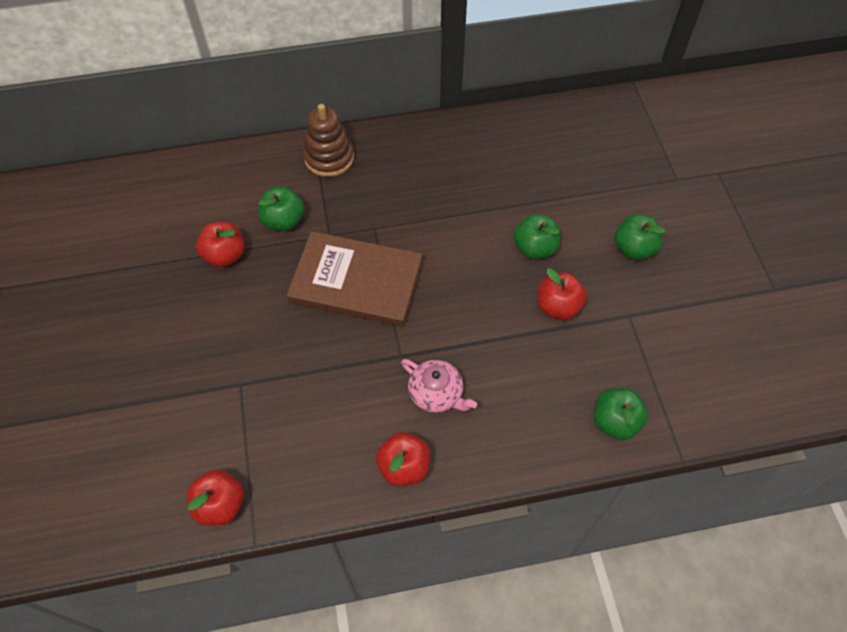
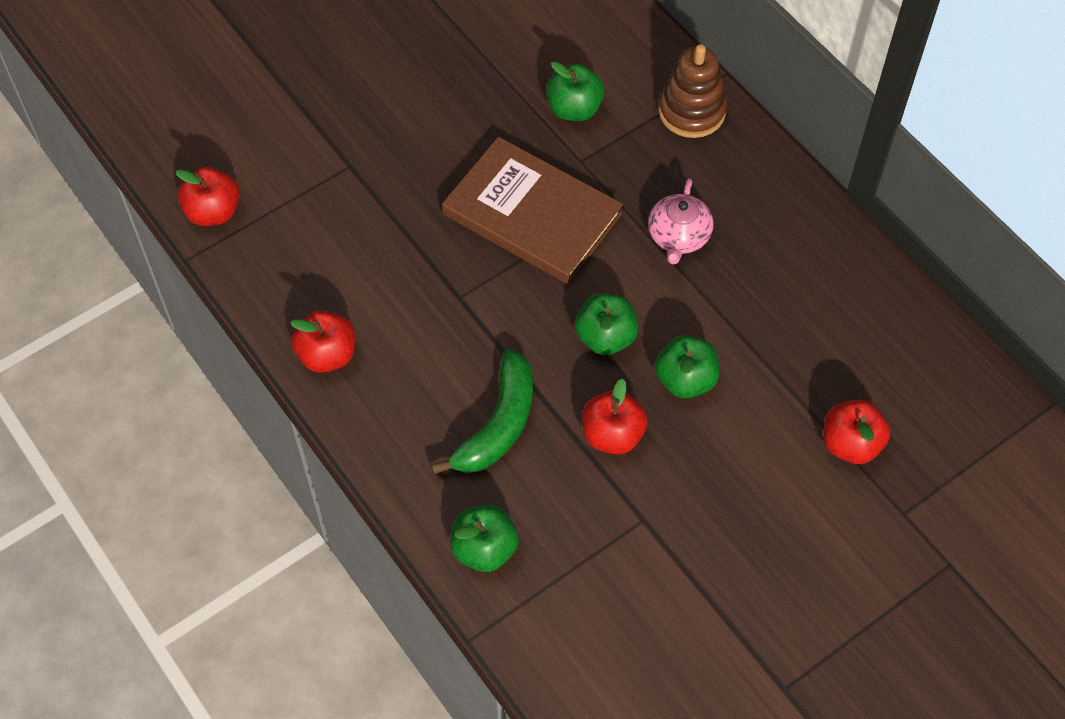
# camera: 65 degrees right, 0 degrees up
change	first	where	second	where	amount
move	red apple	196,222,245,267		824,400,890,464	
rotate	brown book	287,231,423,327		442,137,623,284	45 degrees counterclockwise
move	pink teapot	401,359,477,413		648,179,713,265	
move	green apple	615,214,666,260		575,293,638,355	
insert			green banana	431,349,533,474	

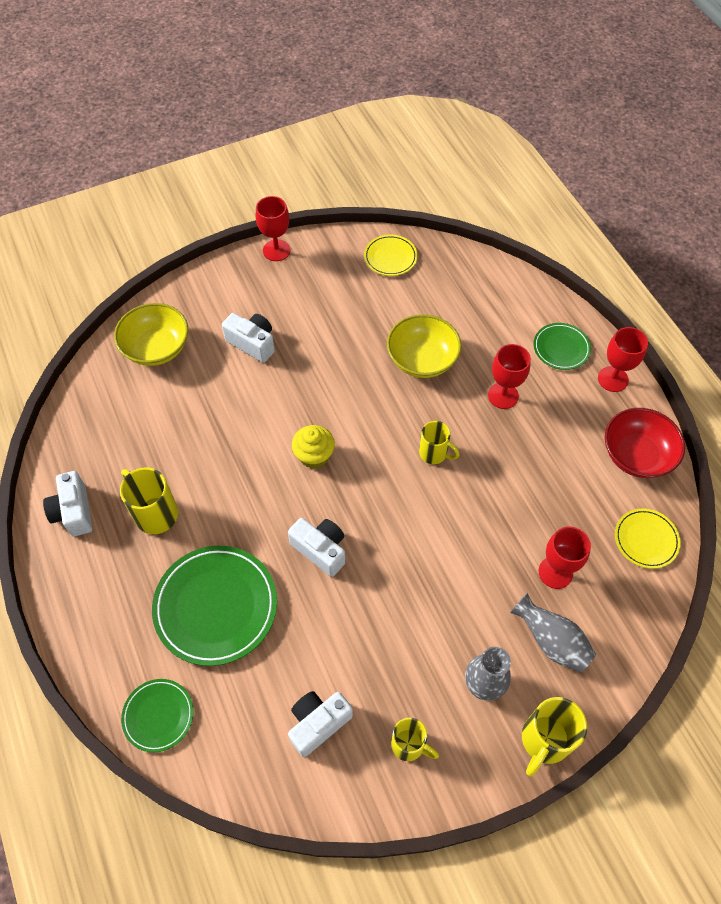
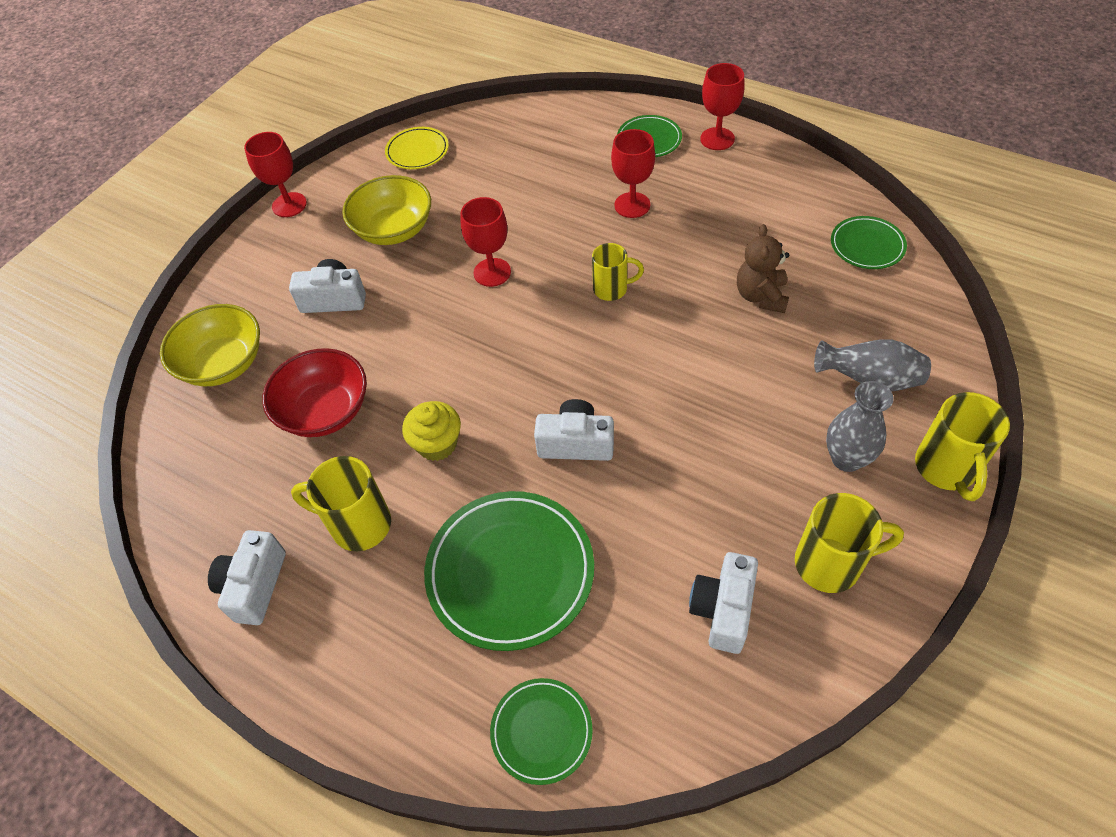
# camera: 30 degrees left, 5 degrees down
change	first	where	second	where	amount
rotate	white camera	43,471,92,536		208,530,286,625	60 degrees clockwise
move	yellow cupcake	292,425,335,469		402,401,461,461	
move	yellow bowl	387,314,462,378		342,175,431,245	
resize	yellow mug	391,718,439,761		795,493,904,593	x1.51
move	red goblet	539,527,591,589		460,197,511,287	
move	red bowl	605,408,685,478		262,348,367,437	
recolor	yellow plate	615,508,681,569	green plate	831,216,907,269	
insert			brown teddy bear	737,224,789,313	

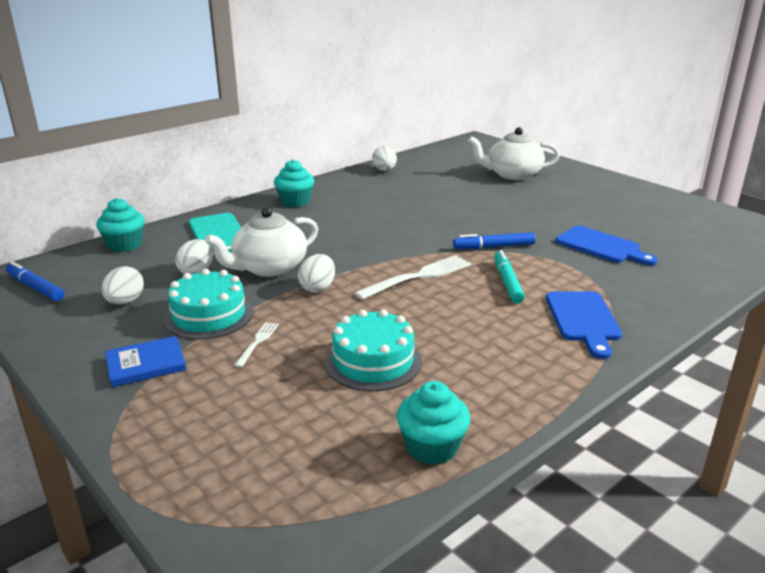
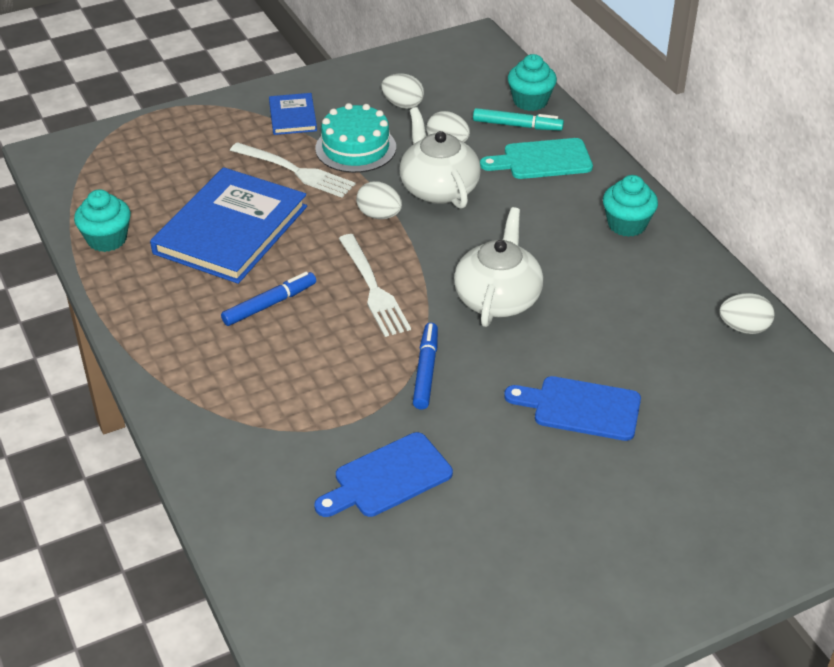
# camera: 105 degrees right, 15 degrees up
change	first	where	second	where	amount
move	blue marker	6,261,65,301		221,272,316,326	
resize	white fork	234,322,279,368		230,142,356,198	x1.92
replace	turquoise cake	325,309,422,391	blue book	150,167,307,284	
move	white teapot	468,127,560,180		454,207,543,327	
move	turquoise marker	494,250,525,304		473,108,564,131	
move	blue cutting board	546,291,622,359		504,376,641,441	

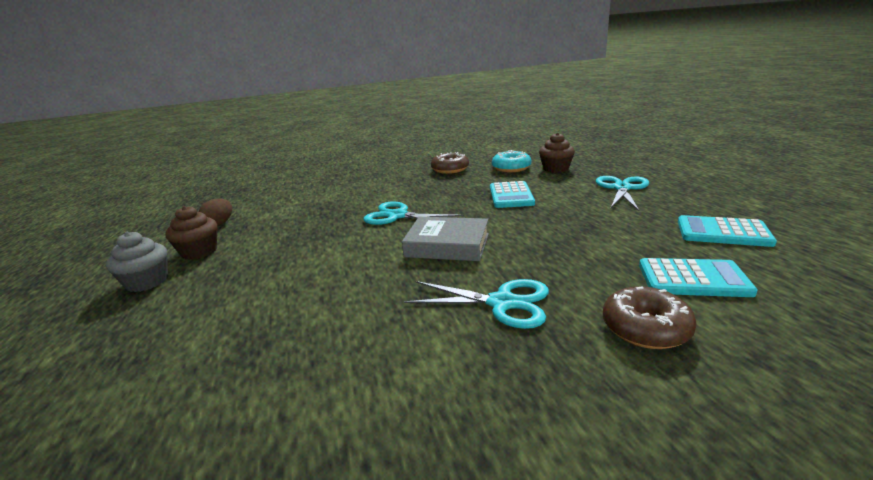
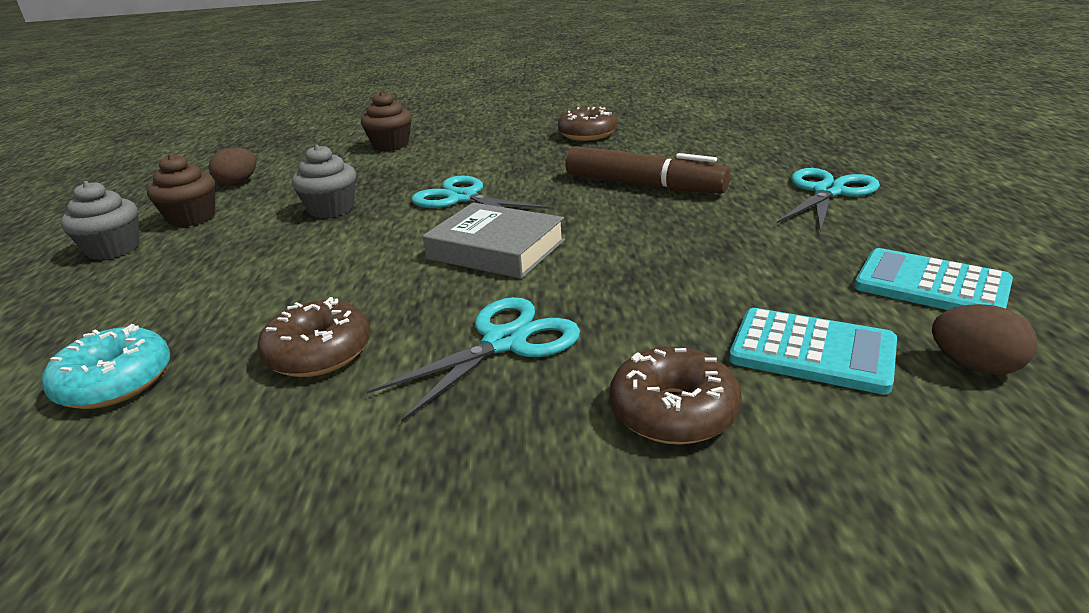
# camera: 15 degrees right, 5 degrees up
change	first	where	second	where	amount
rotate	turquoise scissors	404,279,549,329		366,297,580,422	75 degrees counterclockwise
replace	turquoise calculator	490,181,535,208	brown marker	565,146,730,194	
move	turquoise donut	492,150,531,172		42,324,170,409	
move	brown cupcake	539,132,575,173		361,91,412,151	
insert			brown donut	257,297,371,377	
insert			grey cupcake	292,144,356,218	
insert			brown egg	932,304,1038,375	

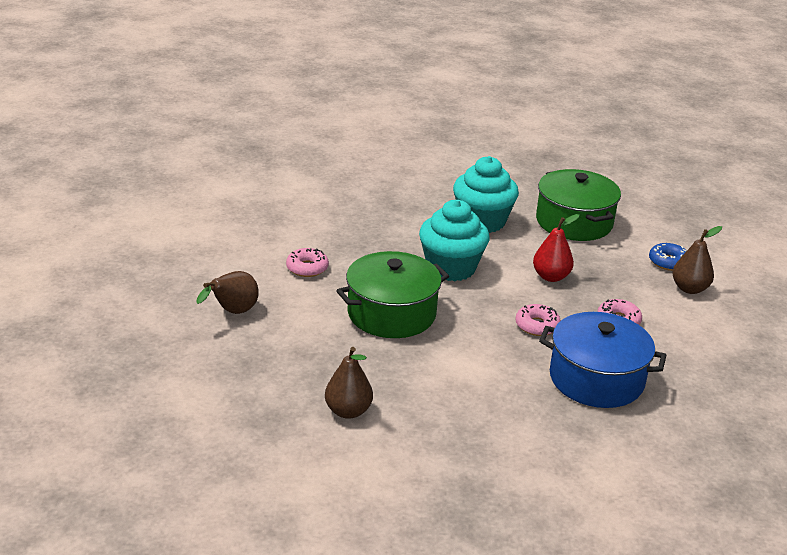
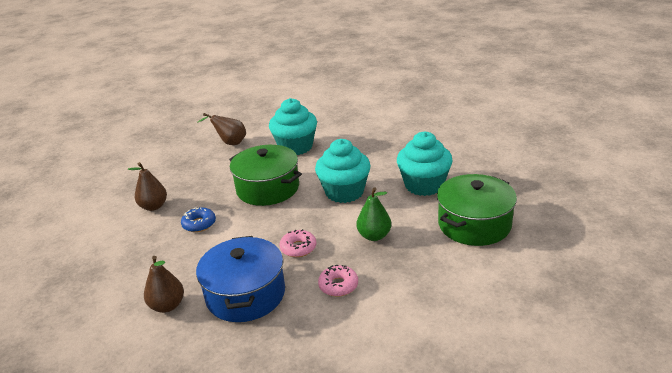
# camera: 70 degrees right, 0 degrees up
change	first	where	second	where	amount
replace	pink donut	286,248,329,277	turquoise cupcake	269,98,317,155	
recolor	red pear	533,214,579,282	green pear	357,187,391,241	
move	blue donut	649,243,687,271		181,207,216,232	
move	brown pear	672,226,722,294		144,256,184,313	

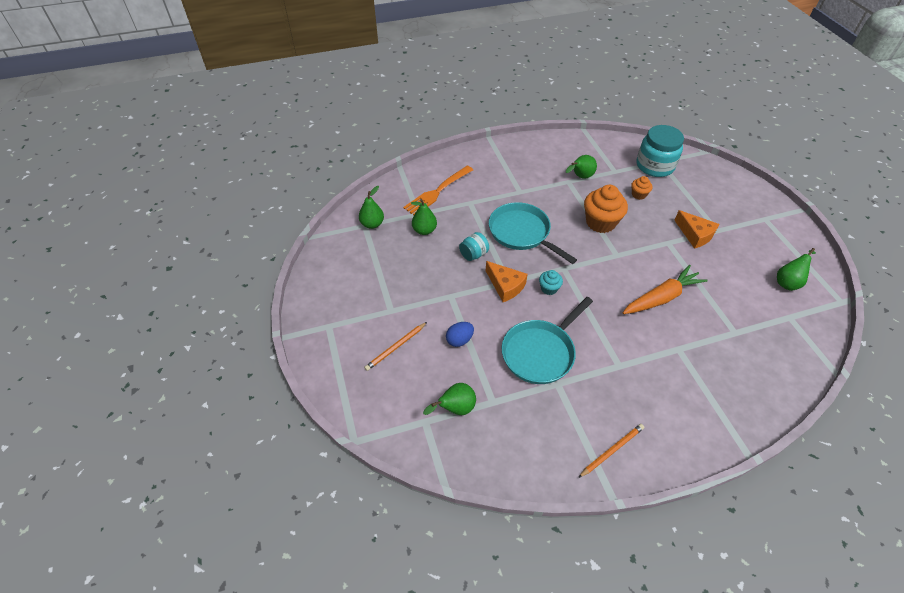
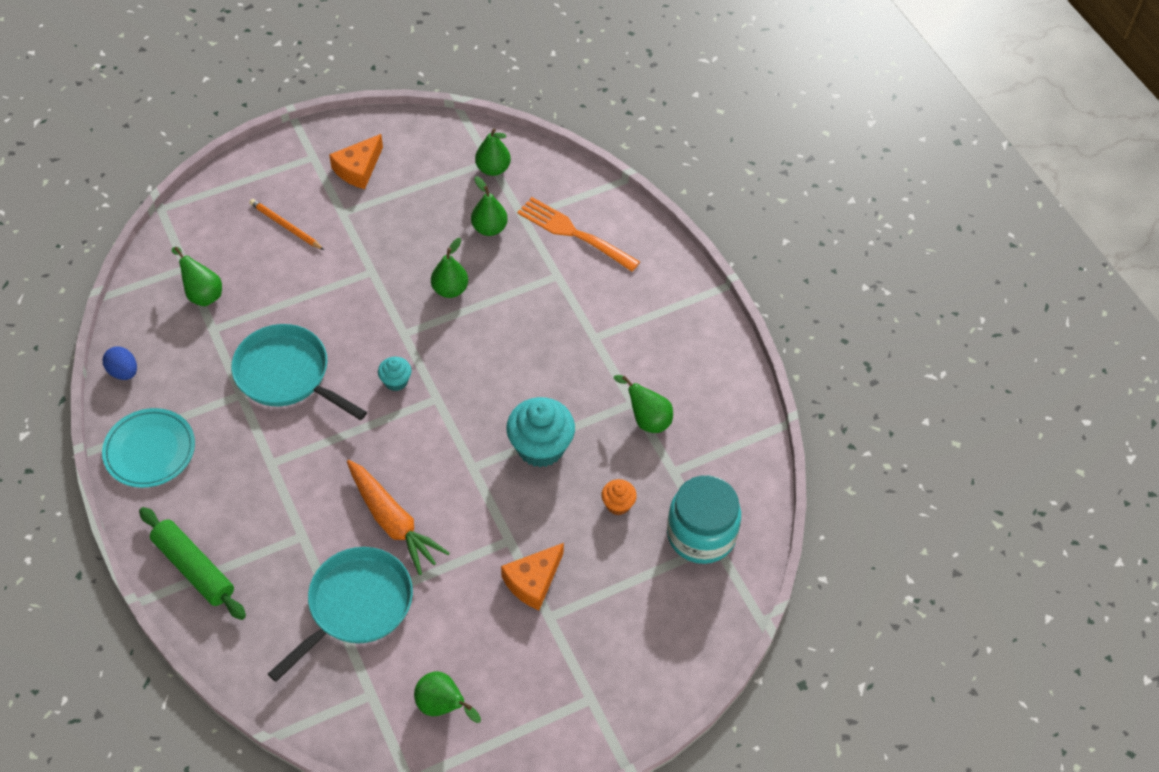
# camera: 80 degrees right, 5 degrees up
change	first	where	second	where	amount
move	blue egg	446,322,474,347		103,346,137,380	
replace	turquoise jar	459,232,489,261	green pear	431,238,468,298	
move	orange cheese	486,261,528,302		329,134,383,189	
move	turquoise pan	489,202,577,264		268,547,413,682	
replace	orange pencil	578,424,644,478	turquoise plate	102,408,195,488	
recolor	orange cupcake	584,185,628,233	turquoise cupcake	506,397,575,467	
insert			green rolling pin	139,507,246,620	

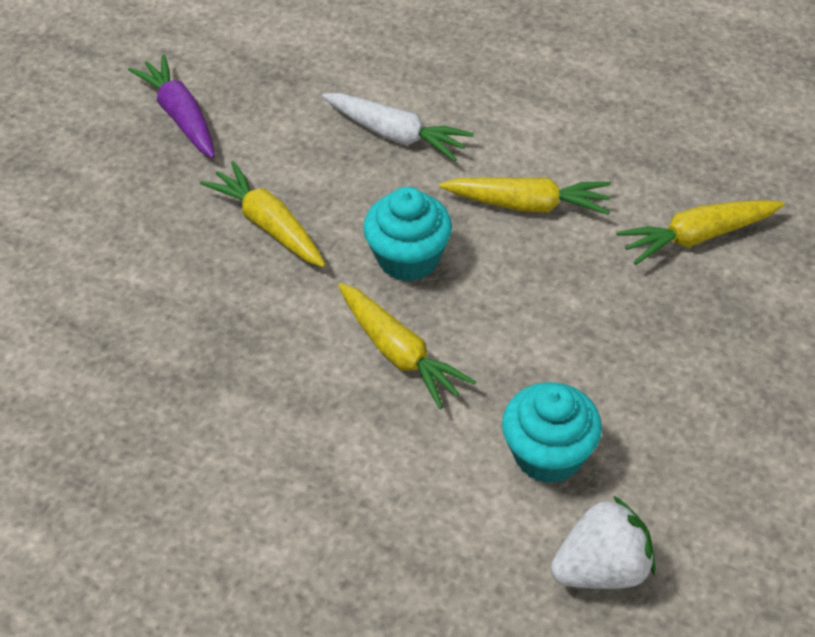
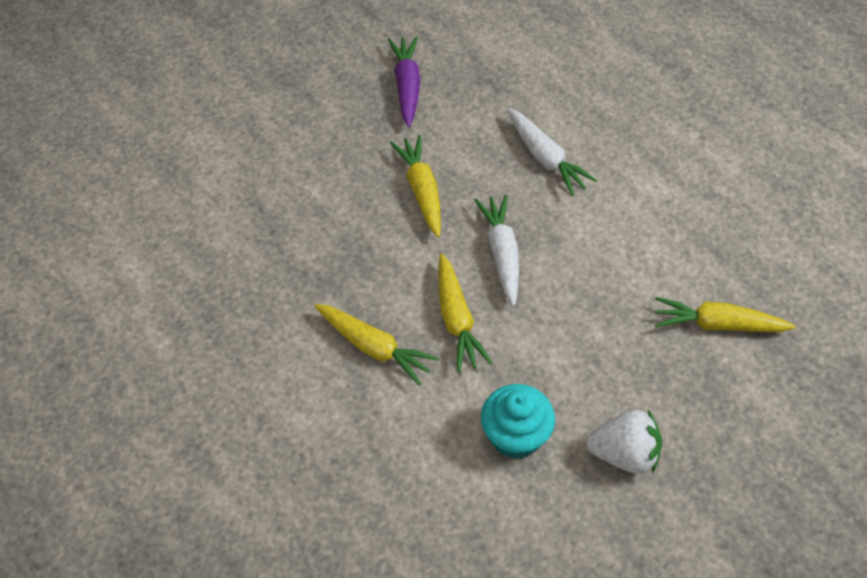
# camera: 25 degrees right, 5 degrees up
change	first	where	second	where	amount
replace	turquoise cupcake	363,187,452,282	white carrot	475,195,519,306	
move	yellow carrot	439,177,611,215		315,304,439,386	
move	white strawberry	551,496,656,589		586,410,662,474	

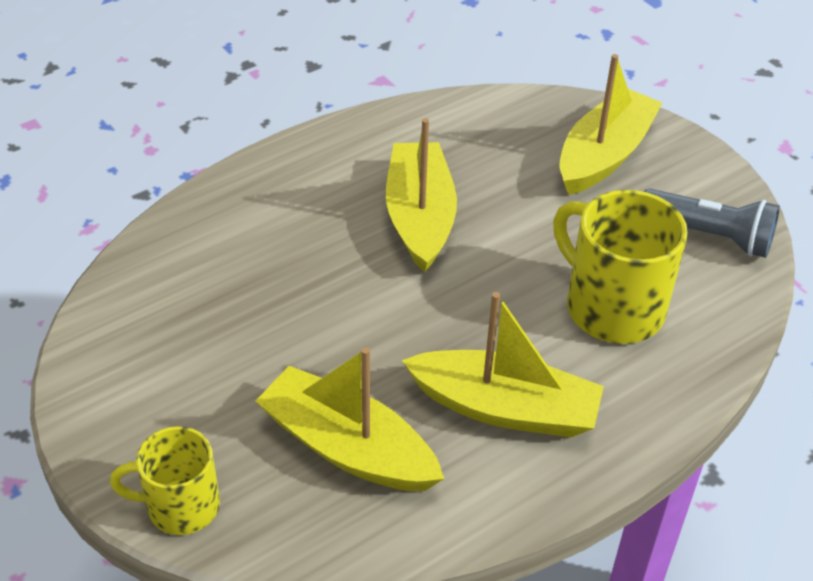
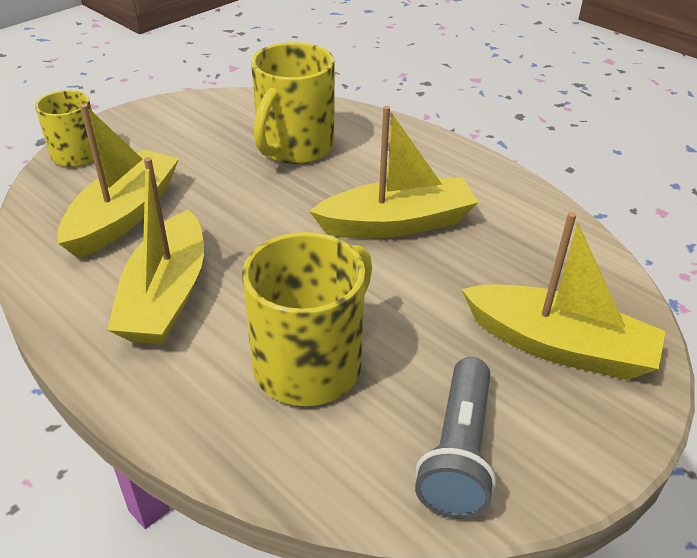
# camera: 80 degrees right, 5 degrees down
change	first	where	second	where	amount
insert			yellow mug	251,42,335,164	

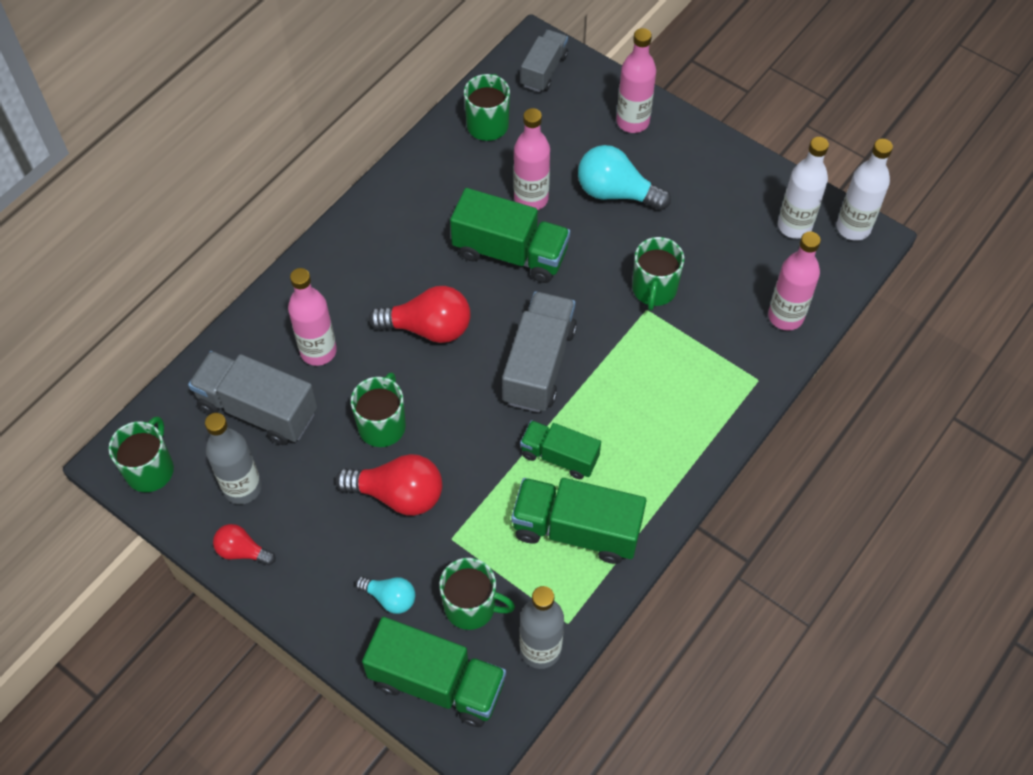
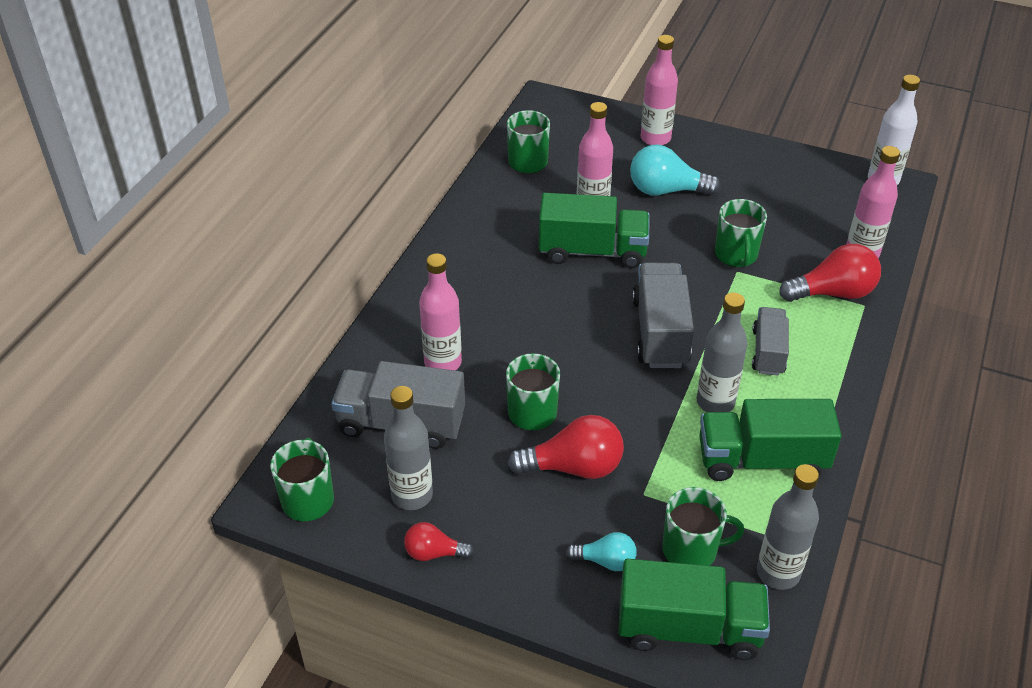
# camera: 15 degrees left, 15 degrees down
change	first	where	second	where	amount
move	red light bulb	369,286,471,343		779,244,881,302	
replace	green truck	520,420,601,479	grey bottle	697,293,748,412	
move	grey truck	521,30,568,92		752,307,789,376	
delete	white bottle	778,137,829,239			

